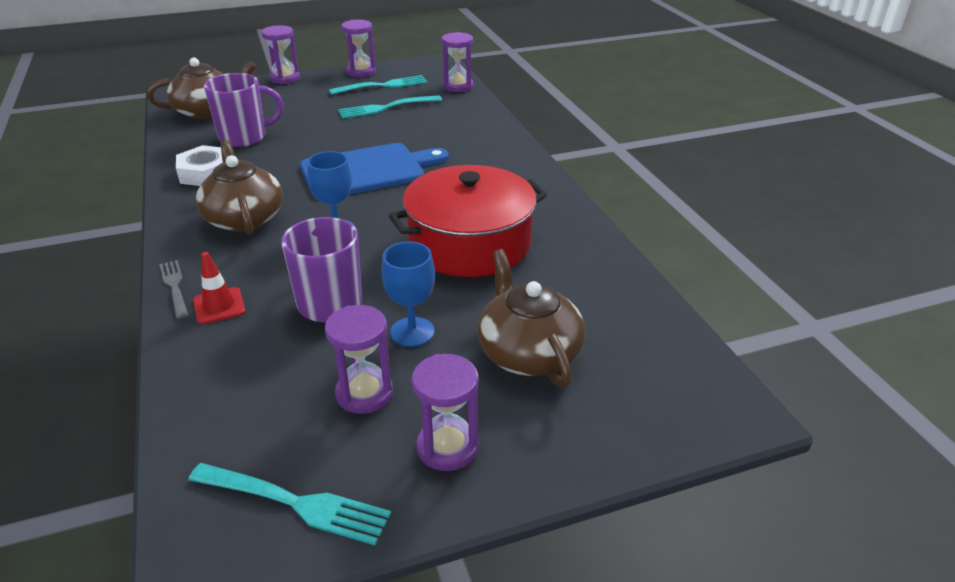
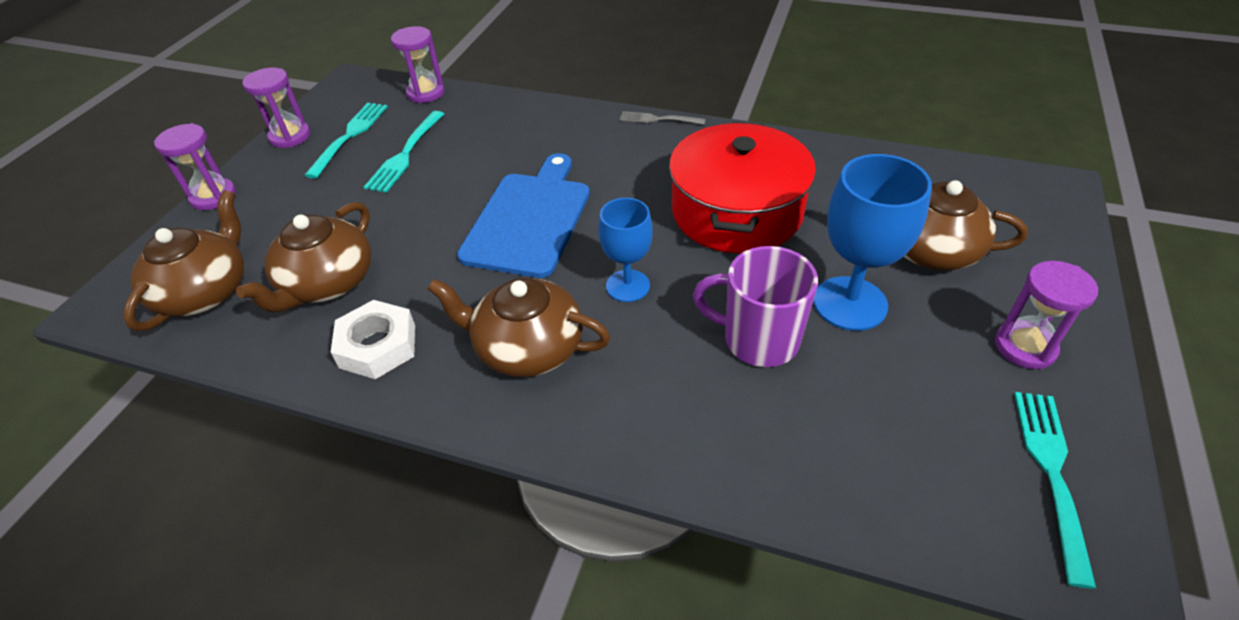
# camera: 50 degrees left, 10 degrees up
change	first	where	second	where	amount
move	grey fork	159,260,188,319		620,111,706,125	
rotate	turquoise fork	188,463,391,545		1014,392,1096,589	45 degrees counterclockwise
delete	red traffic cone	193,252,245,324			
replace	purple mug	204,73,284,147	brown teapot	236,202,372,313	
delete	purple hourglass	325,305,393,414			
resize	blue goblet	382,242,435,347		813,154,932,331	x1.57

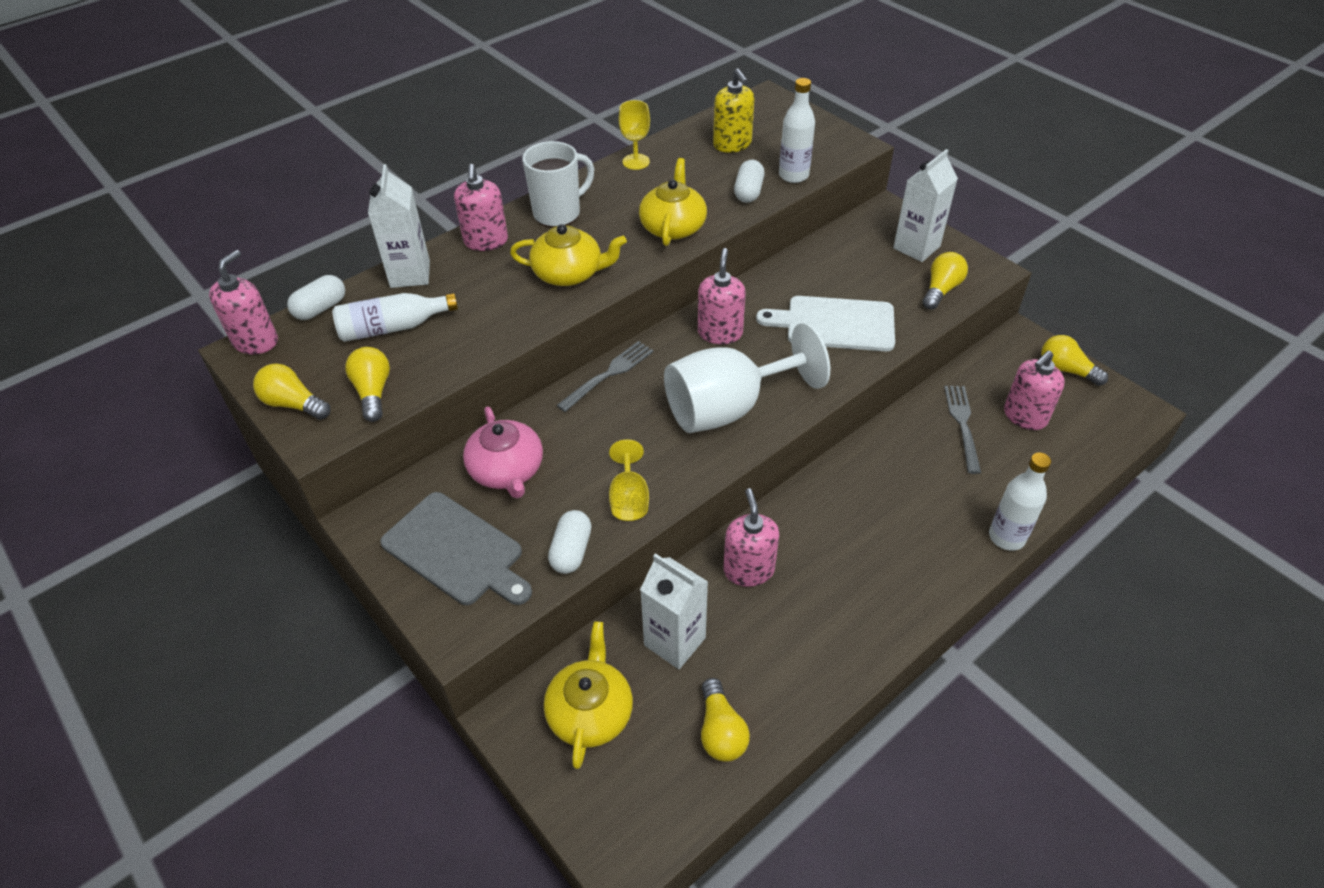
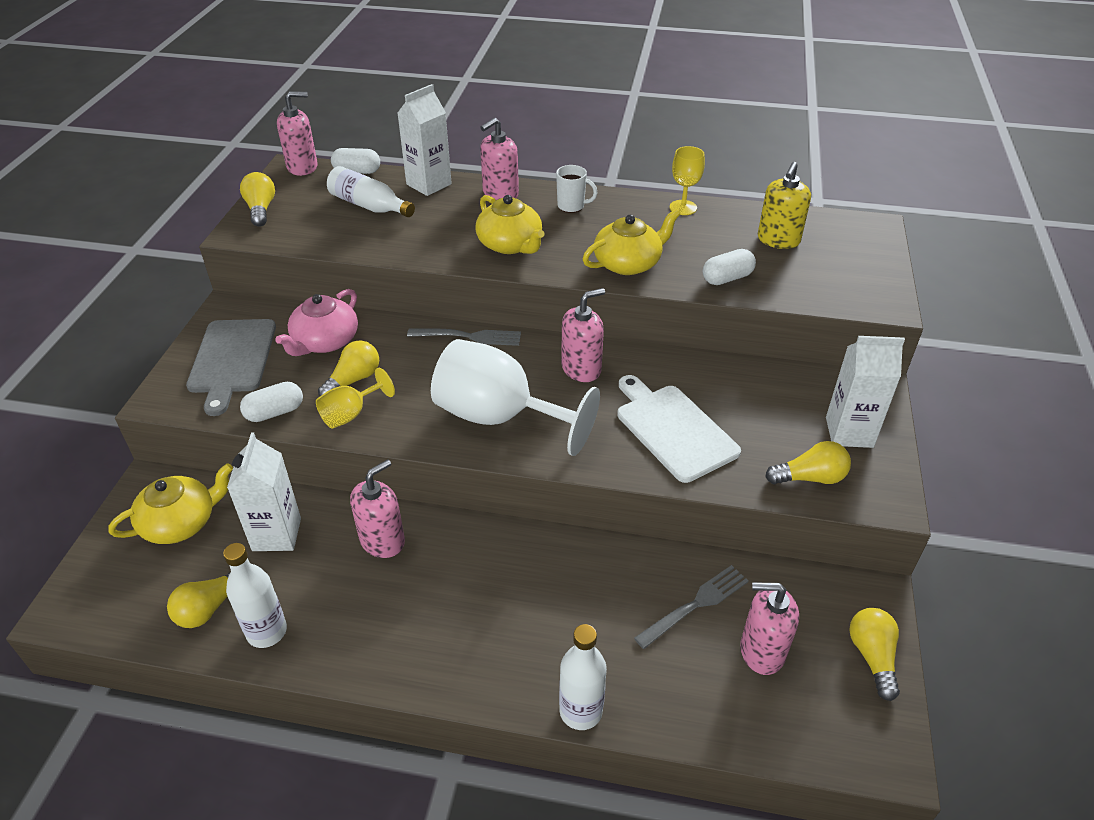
# camera: 50 degrees right, 5 degrees down
change	first	where	second	where	amount
move	yellow light bulb	345,347,390,422		318,341,379,397	
resize	white mug	522,141,594,227		556,165,598,213	x0.60
move	white bottle	779,78,815,183		223,543,287,648	

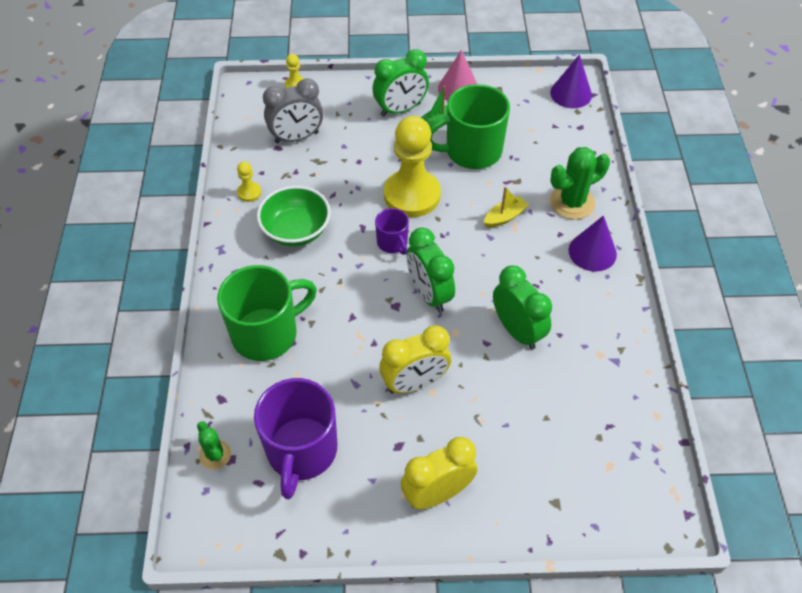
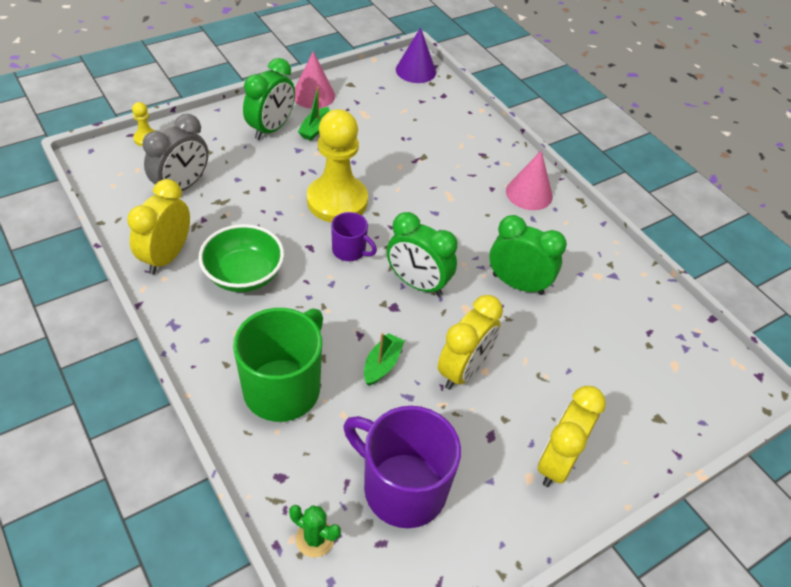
# camera: 35 degrees left, 5 degrees down
change	first	where	second	where	amount
replace	yellow pawn	237,161,261,202	yellow clock	127,179,190,274	
rotate	purple mug	254,378,337,499		344,406,461,528	150 degrees clockwise
delete	green mug	430,84,510,169			
delete	yellow boat	484,186,529,227			
delete	green cactus	550,147,610,219			
recolor	purple cone	569,215,617,272	pink cone	506,150,553,210	
insert			green boat	364,333,405,386	

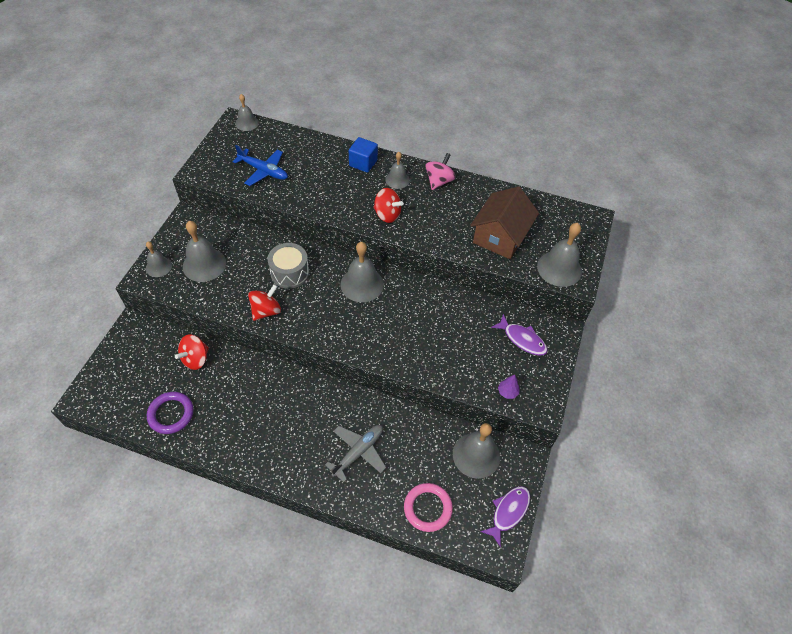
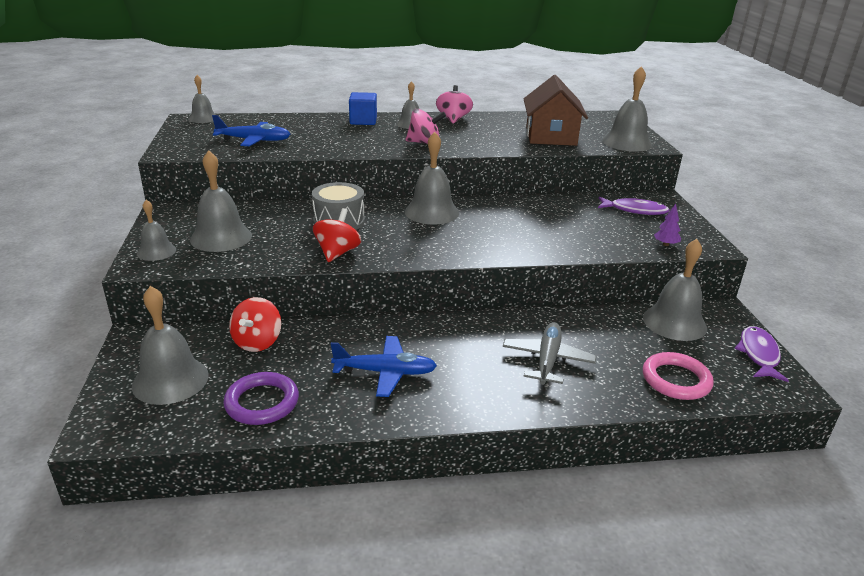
# camera: 25 degrees left, 25 degrees down
change	first	where	second	where	amount
recolor	red spinning top	373,188,404,223	pink spinning top	406,109,446,144	
insert			grey bell	132,286,208,405	
insert			blue plane	331,336,437,397	

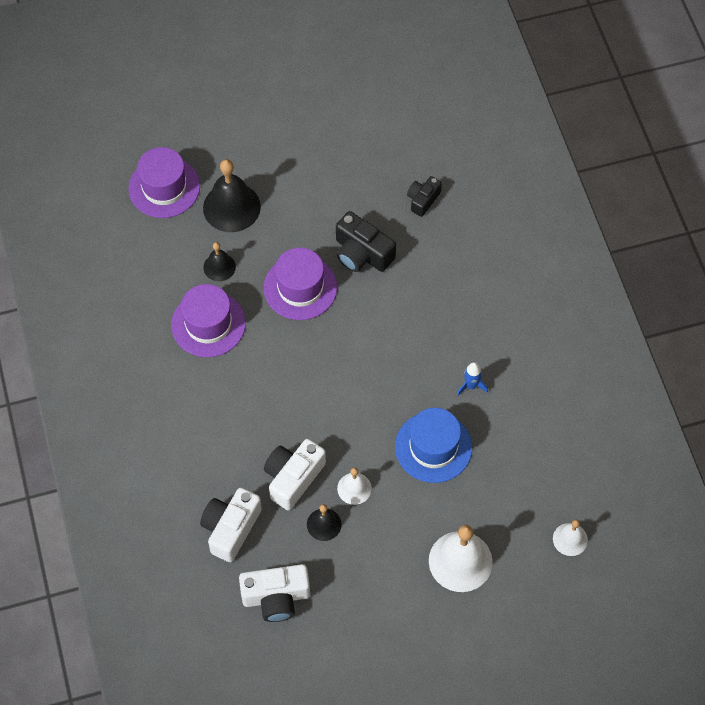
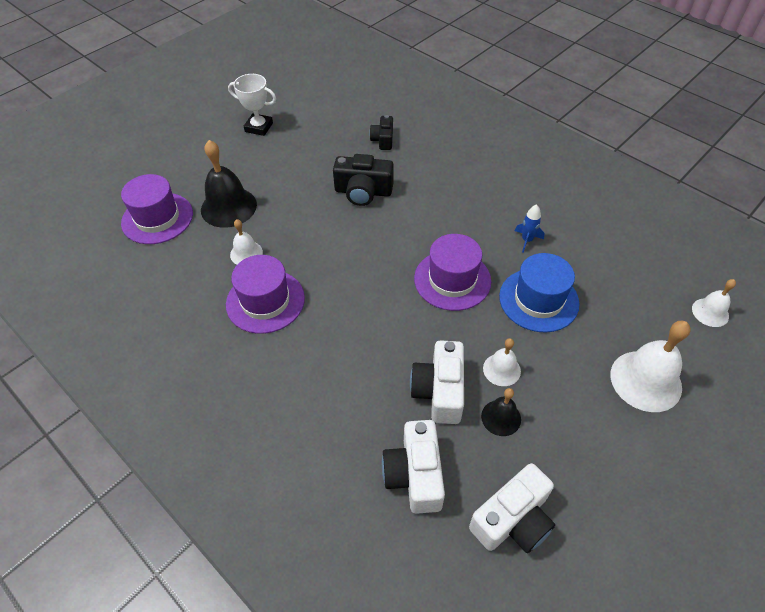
# camera: 30 degrees left, 10 degrees down
change	first	where	second	where	amount
recolor	black bell	203,242,236,281	white bell	230,219,263,264	
move	purple hat	264,248,337,320		414,234,491,311	
insert			white trophy	228,74,276,136	

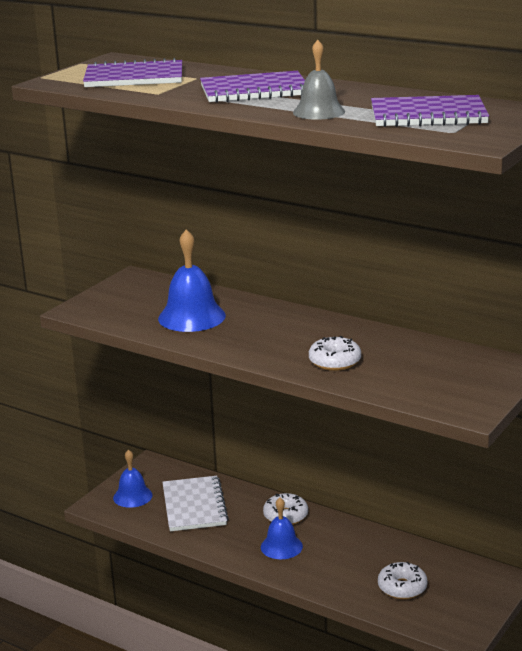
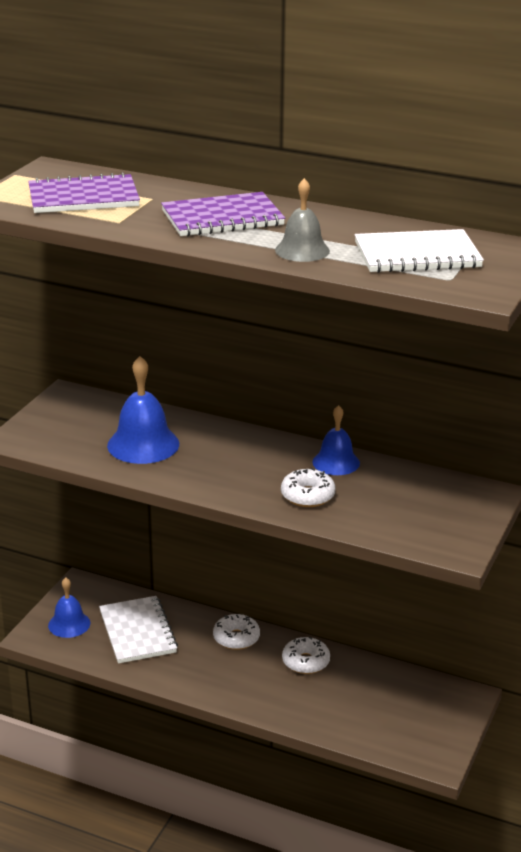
# camera: 10 degrees left, 5 degrees up
change	first	where	second	where	amount
move	blue bell	261,498,303,559		313,405,360,475	
recolor	purple notebook	371,95,489,127	white notebook	355,229,484,273	
move	white donut	378,562,428,599		282,637,330,674	

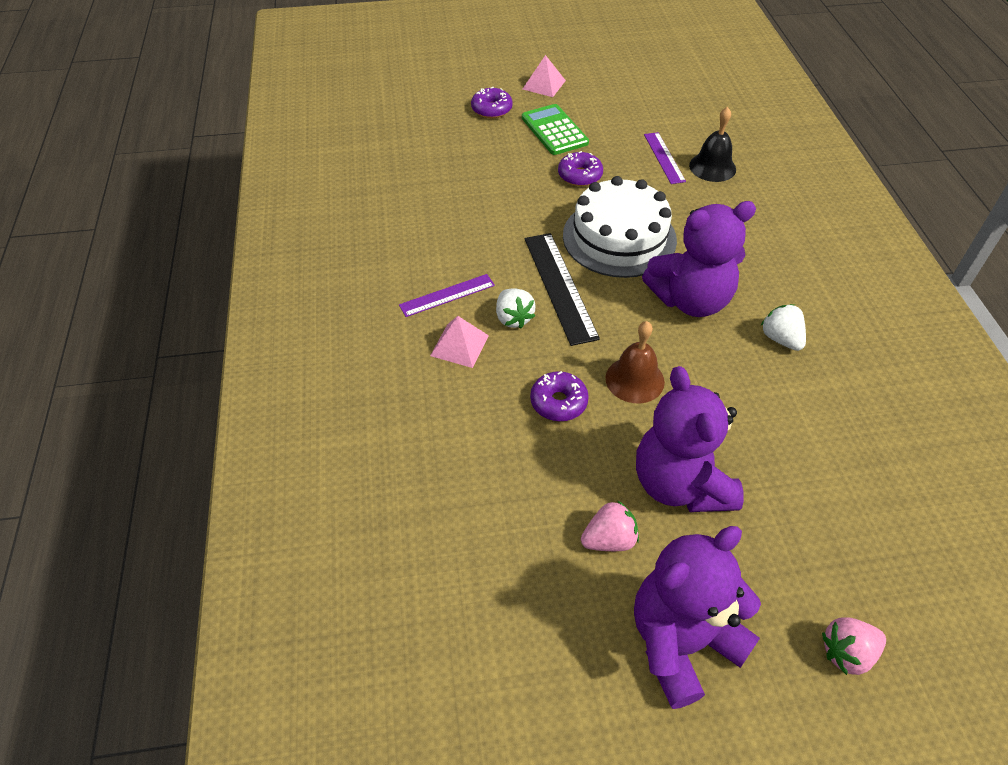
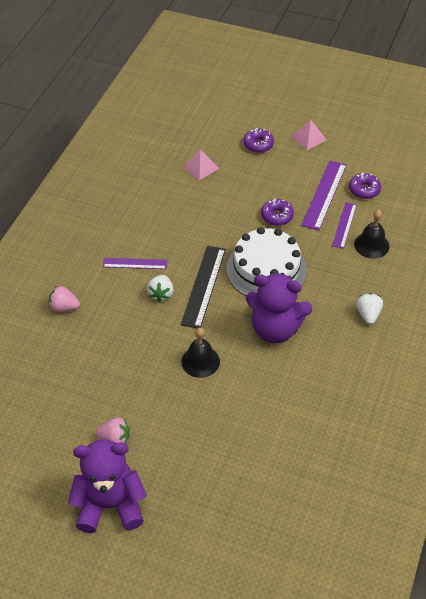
# camera: 30 degrees right, 0 degrees up
change	first	where	second	where	amount
move	pink pyramid	430,316,489,368		183,149,219,181	
delete	green calculator	522,104,589,155			
move	purple donut	530,371,589,421		349,172,381,199	
recolor	brown bell	606,321,665,403	black bell	181,328,220,378	
delete	purple teddy bear	636,366,744,512			
move	white strawberry	761,304,806,351		356,293,383,324	
move	pink strawberry	822,617,886,675		49,286,80,312	
insert			purple ruler	301,160,347,230	

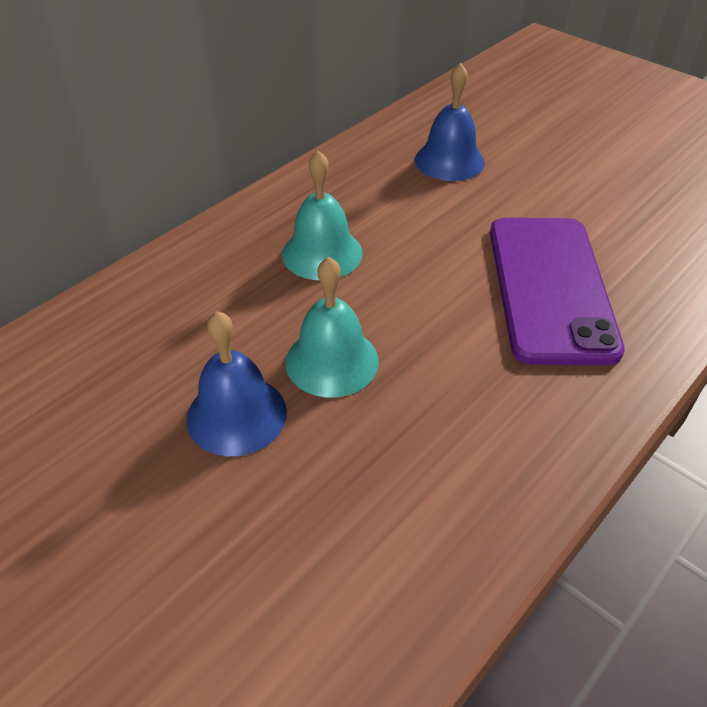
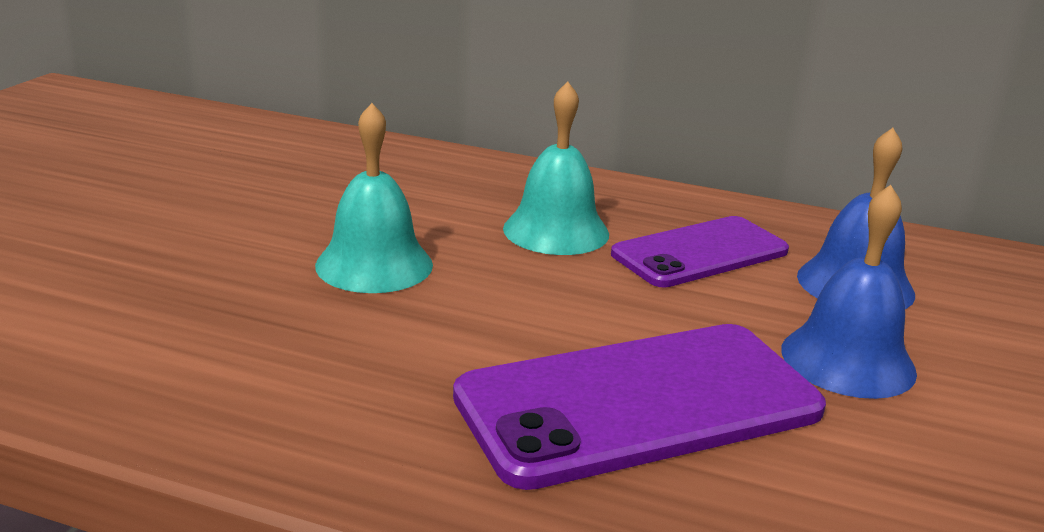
# camera: 65 degrees right, 20 degrees down
change	first	where	second	where	amount
move	blue bell	187,311,287,456		781,185,917,399	
insert			purple phone	611,216,789,287	

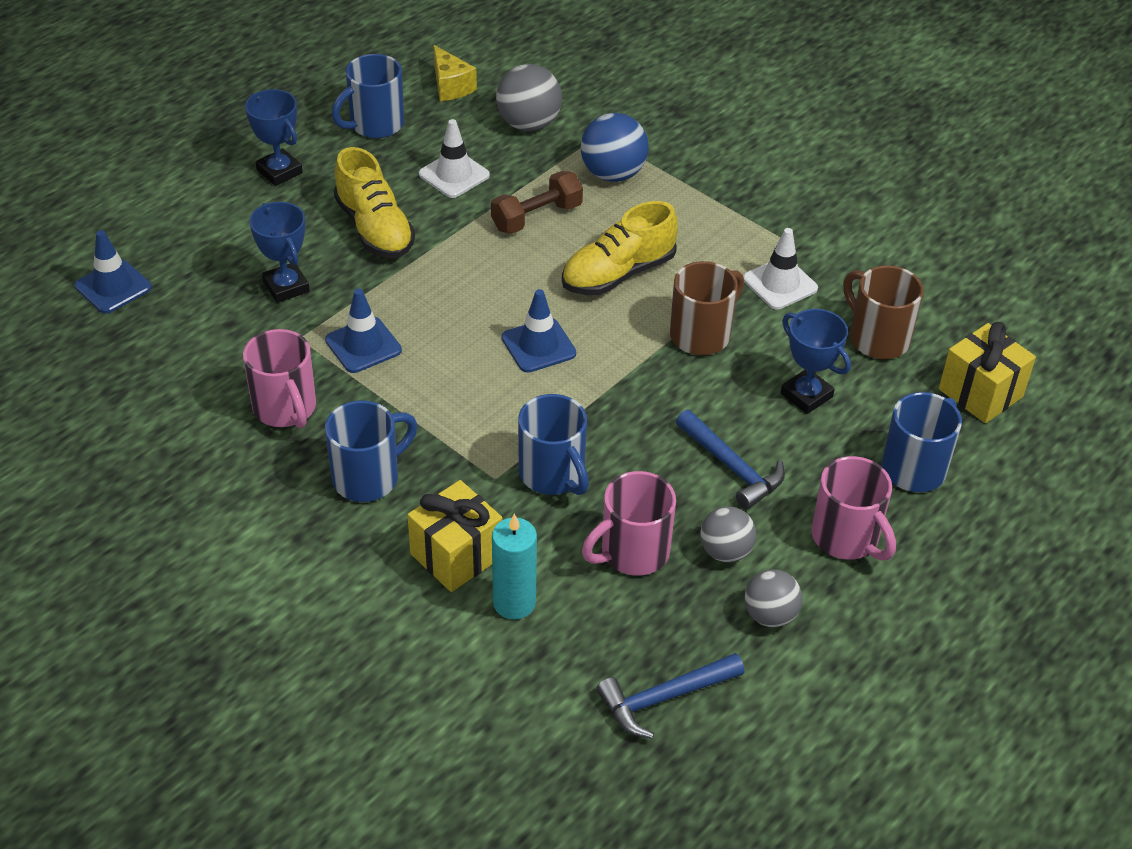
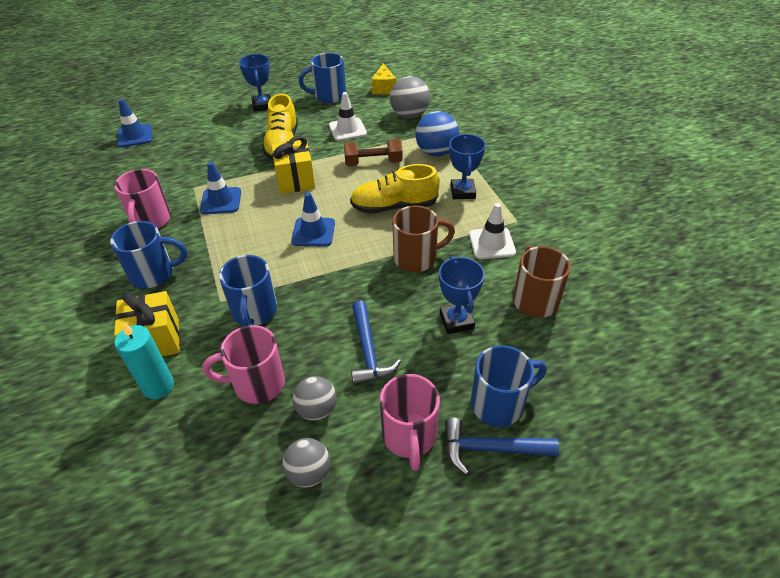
# camera: 30 degrees right, 0 degrees up
change	first	where	second	where	amount
move	blue trophy	249,202,310,303		449,134,486,199	
move	blue hammer	596,653,745,739		445,418,559,475	
move	yellow gift	939,322,1036,423		271,136,315,194	

